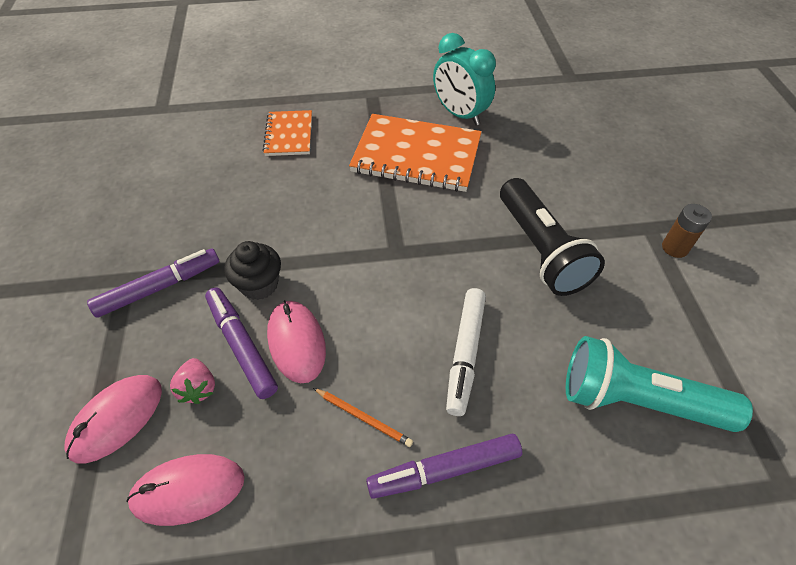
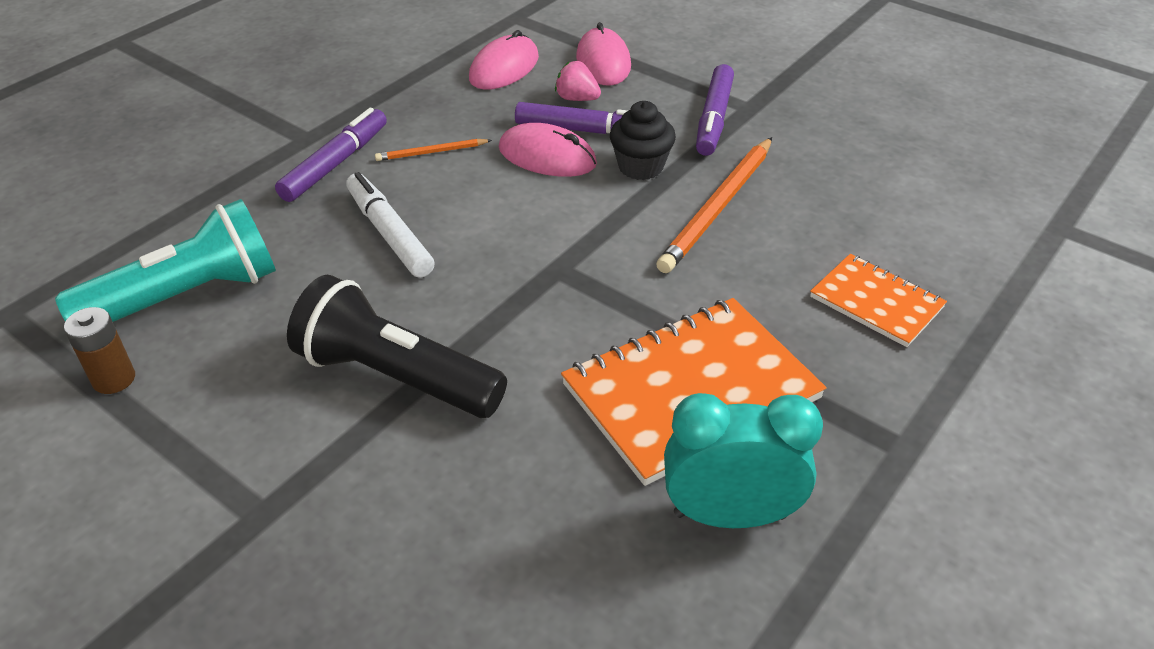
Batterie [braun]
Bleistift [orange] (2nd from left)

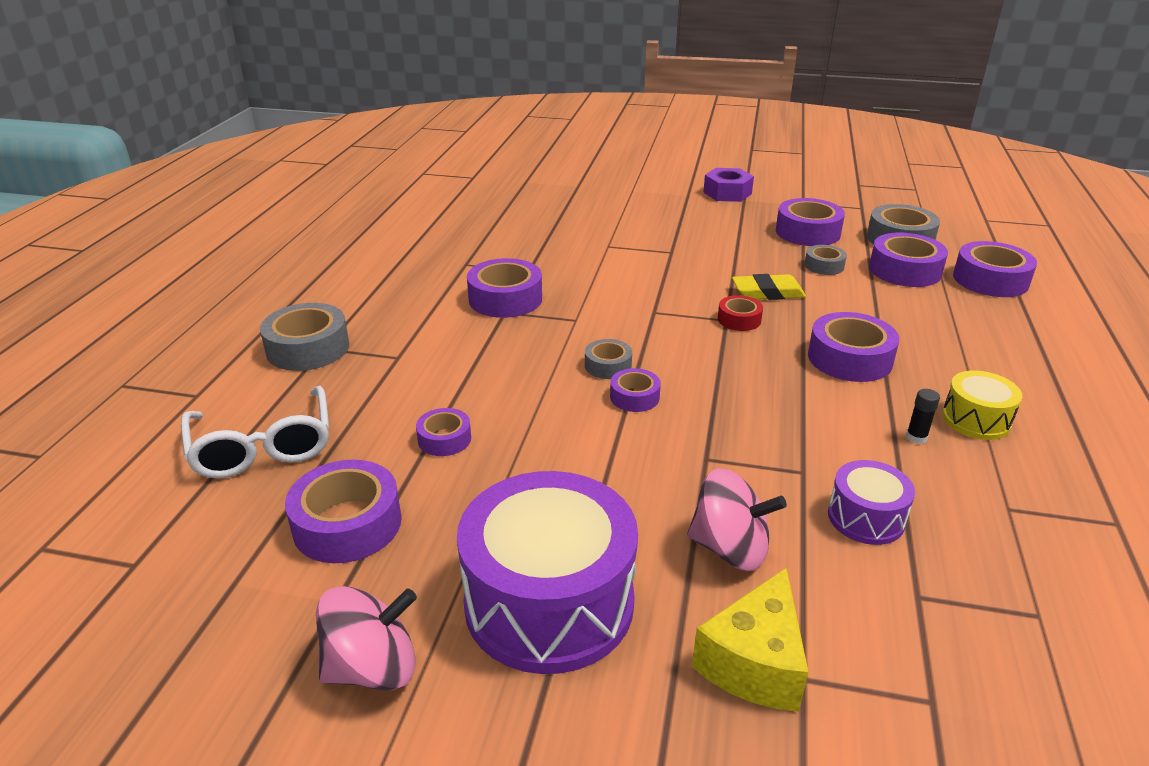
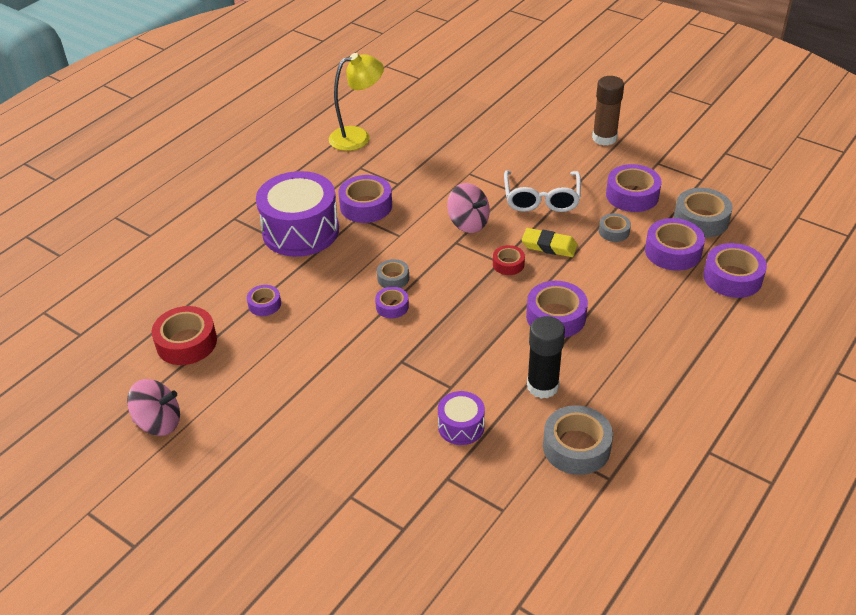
Klebeband [rot] (1st from left)
Trommel [lila] (1st from left)
Lampe [gelb]
Kreisel [rosa] (2nd from left)
Brille [weiß]
Klebestift [schwarz]
Klebeband [grau] (2nd from left)
Klebestift [braun]
Käse [gelb]
Trommel [gelb]

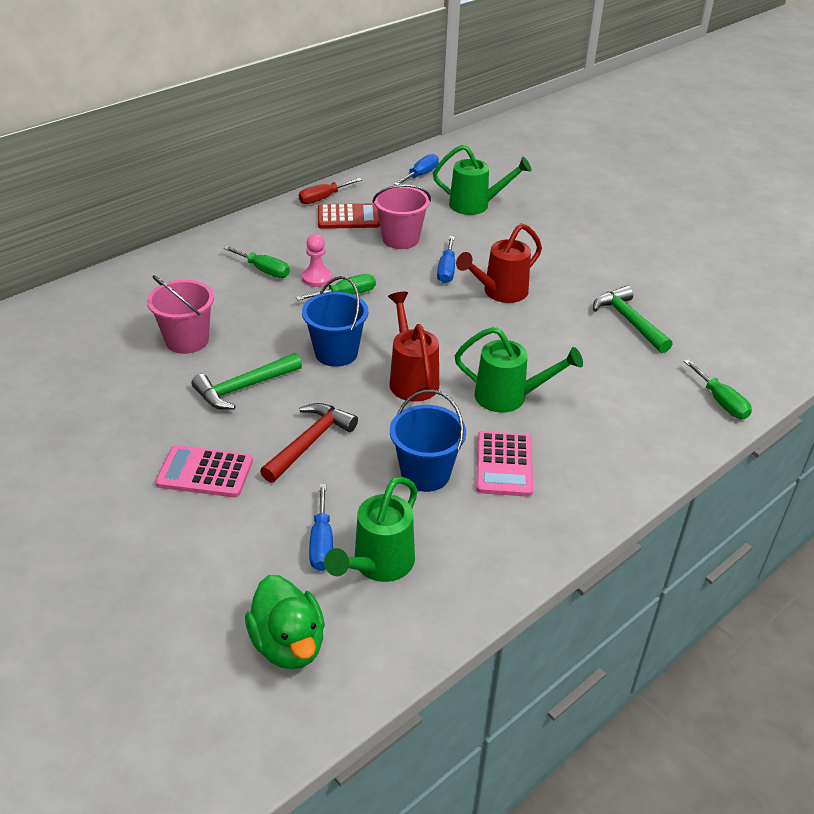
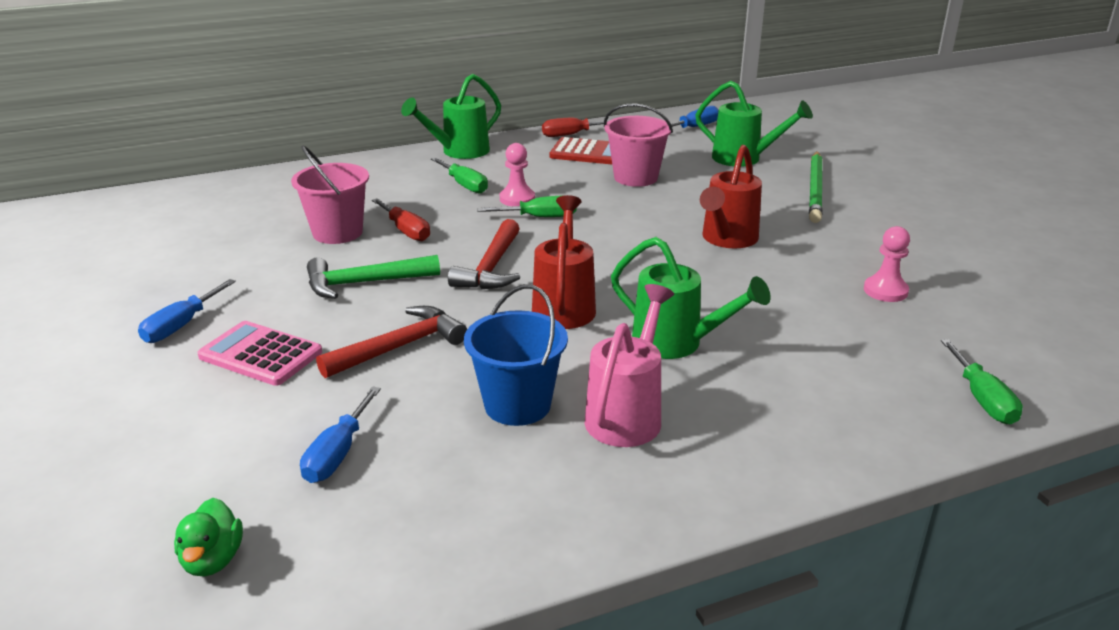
Schraubenzieher [blau] (1st from left)
Ente [grün]
Schraubenzieher [rot] (1st from left)
Gießkanne [grün] (1st from left)
Hammer [rot] (2nd from left)
Gießkanne [rosa]
Gießkanne [rot] (2nd from left)
Bleistift [grün]
Bauer [rosa] (2nd from left)

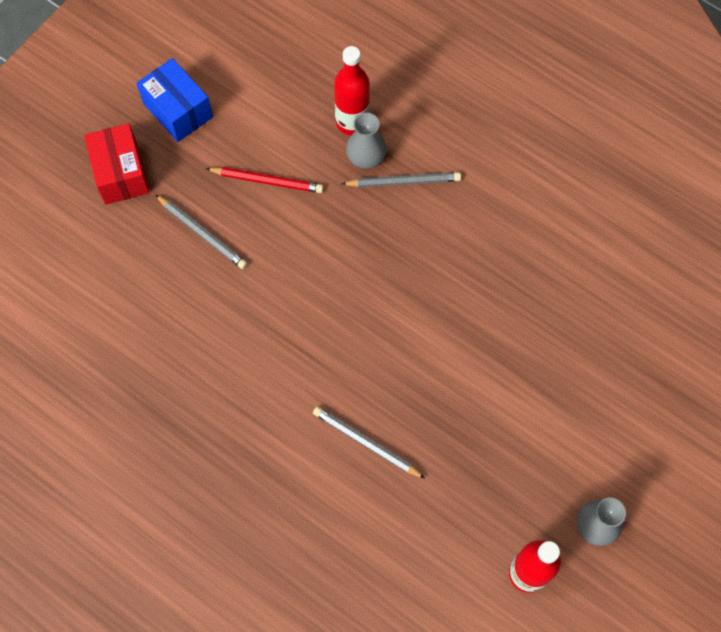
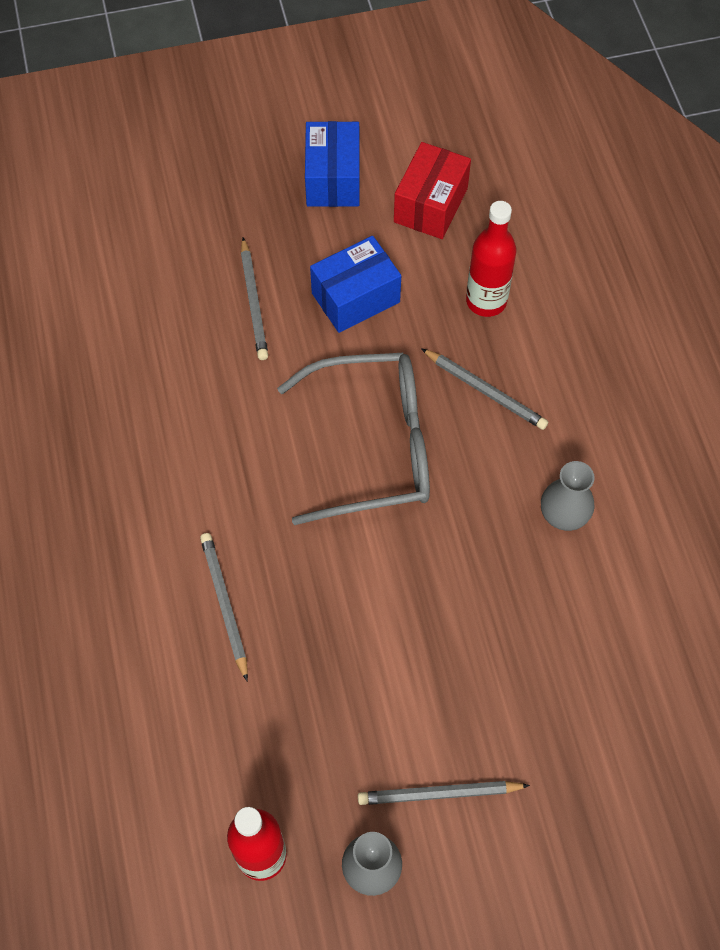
Brille [grau]
Schachtel [blau] (2nd from left)
Bleistift [grau] (3rd from left)
Schachtel [rot]
Vase [grau] (2nd from left)

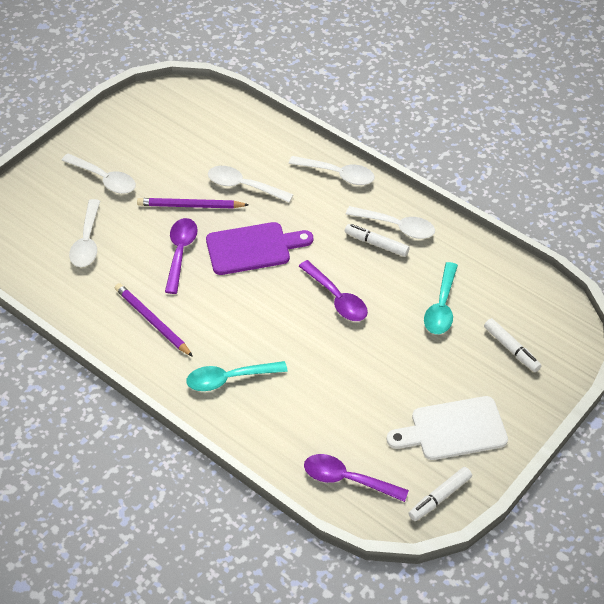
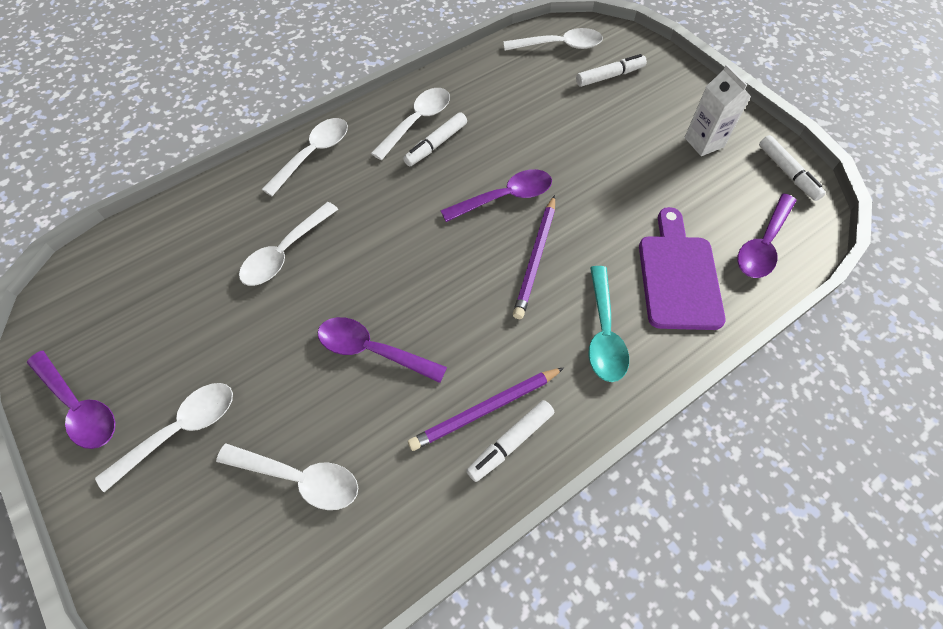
Löffel [lila] (1st from left)
Filzstift [weiß] (2nd from left)
Löffel [weiß] (6th from left)
Bleistift [lila] (2nd from left)
Schneidebrett [lila]
Getränkekarton [weiß]
Löffel [türkis] (2nd from left in the first image)

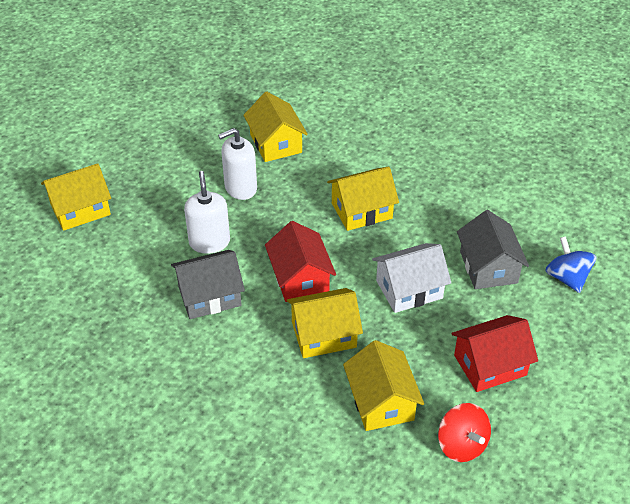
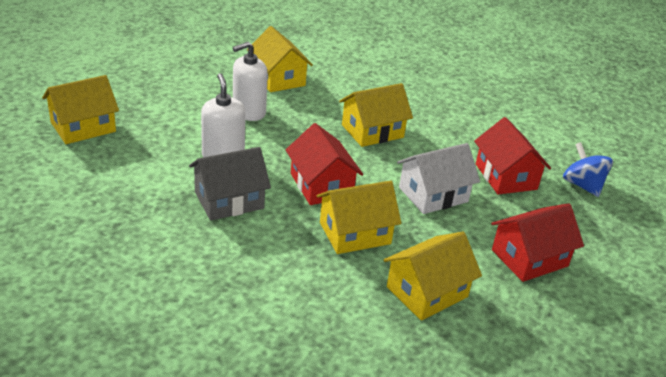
Haus [gelb] (5th from left)
Haus [rot] (2nd from left)
Kreisel [rot]

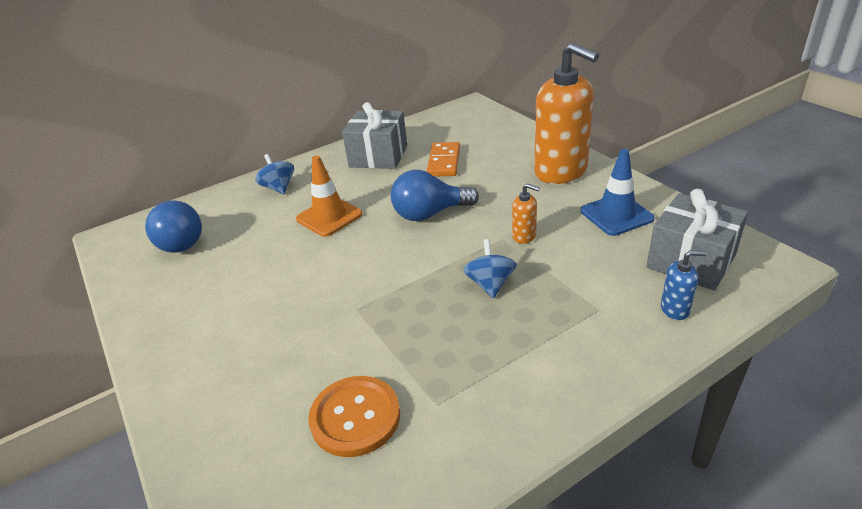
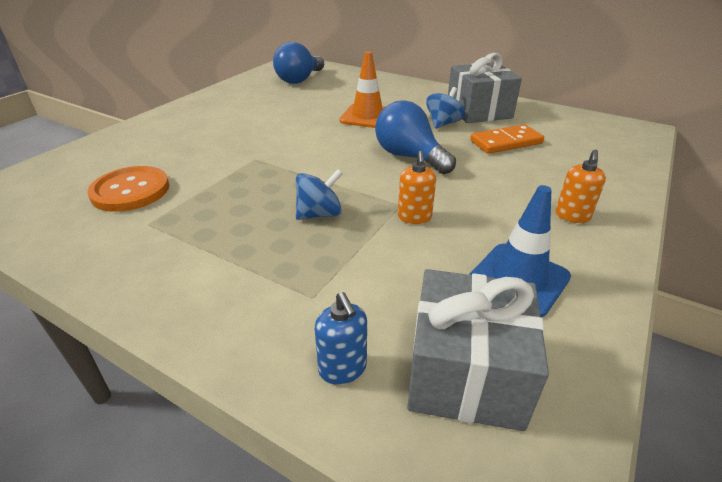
Kreisel [blau] (2nd from left)
Seifenspender [orange] (2nd from left)

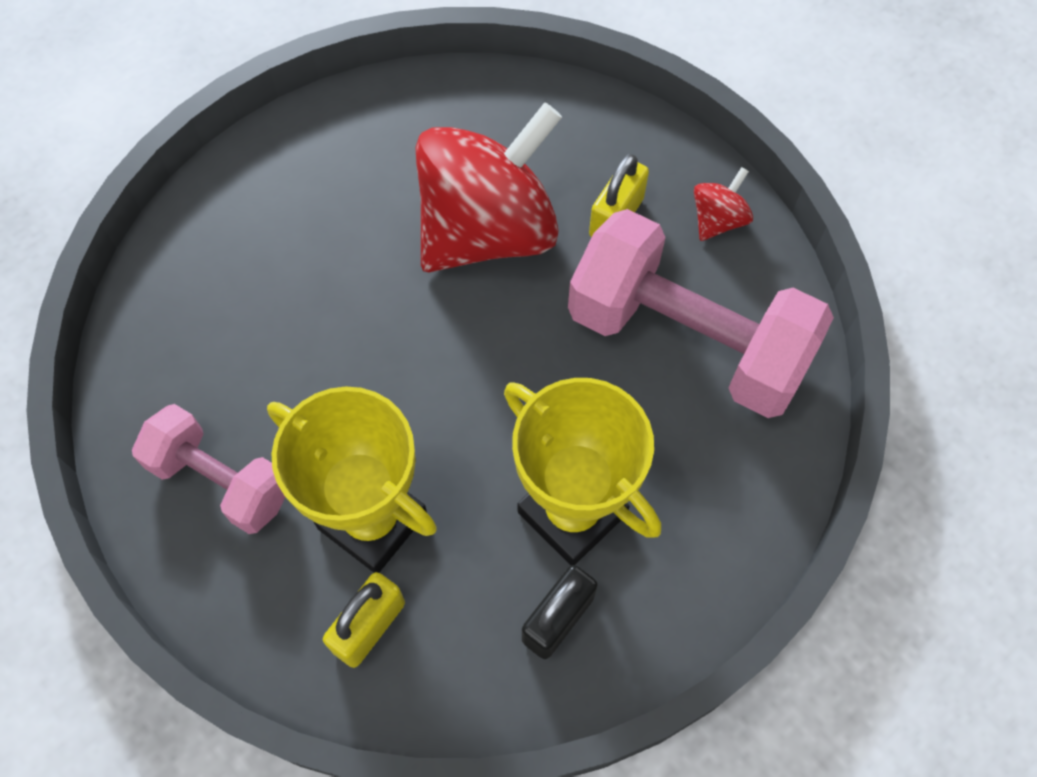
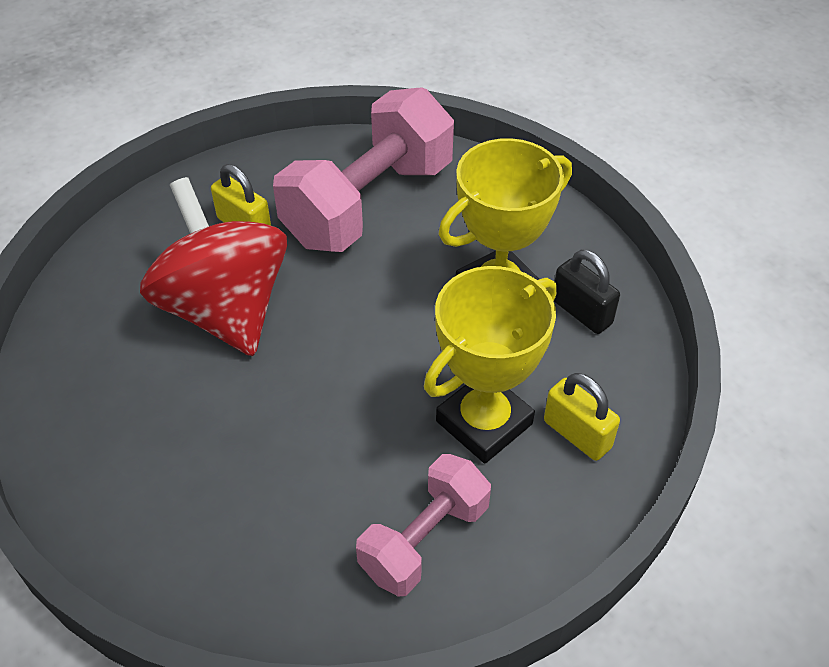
Kreisel [rot] (2nd from left in the first image)

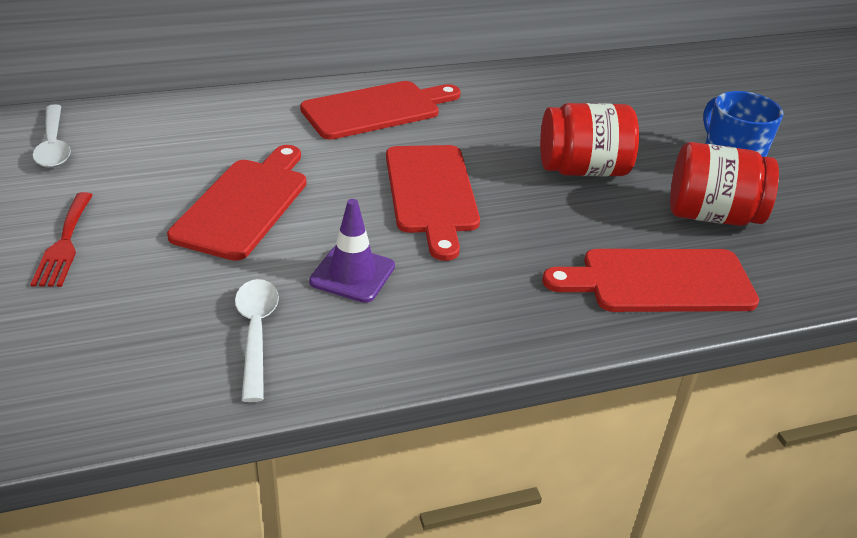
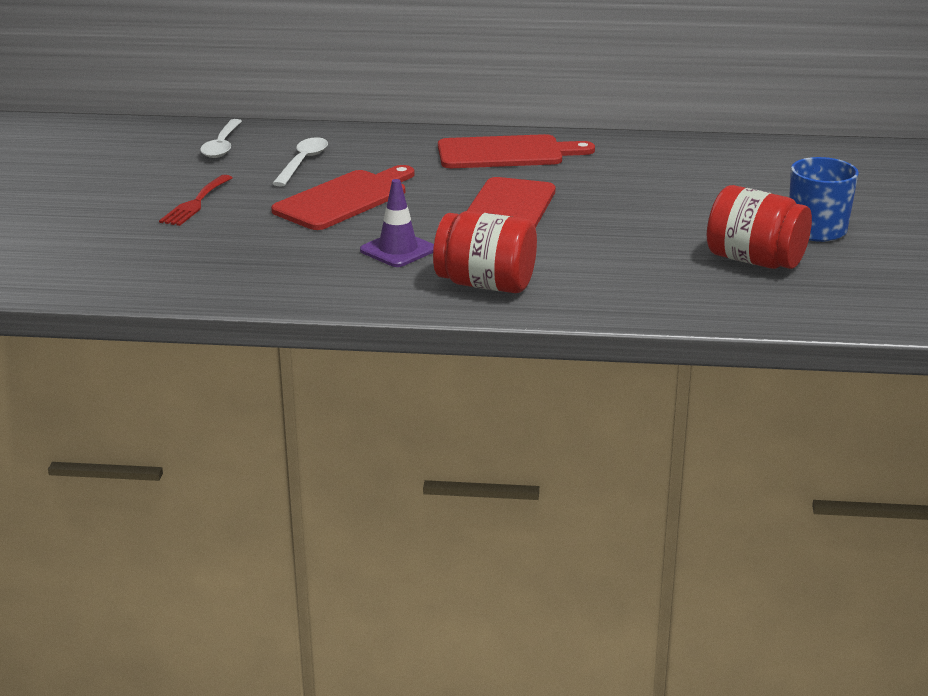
Löffel [weiß] (2nd from left)
Einmachglas [rot] (1st from left)
Schneidebrett [rot] (4th from left in the first image)

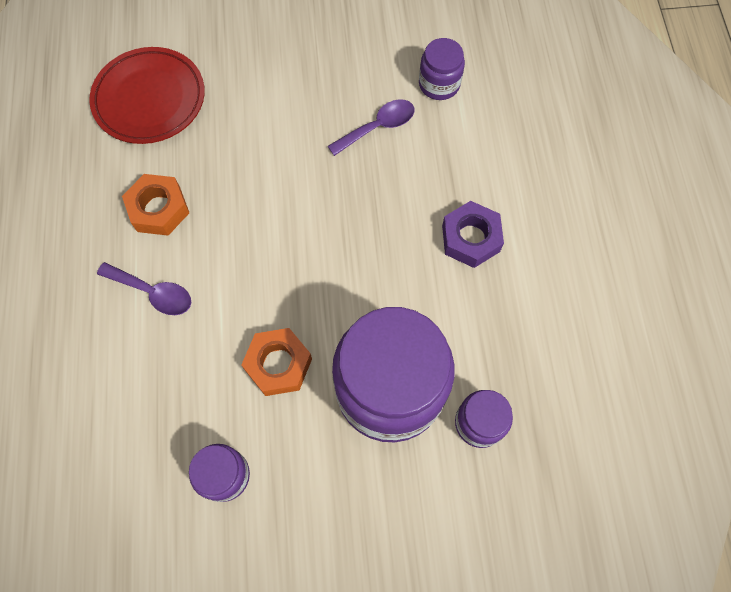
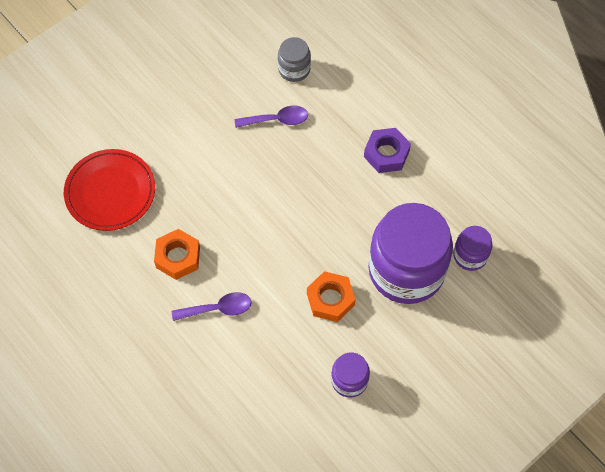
Löffel [lila] (2nd from left)
Einmachglas [grau]

